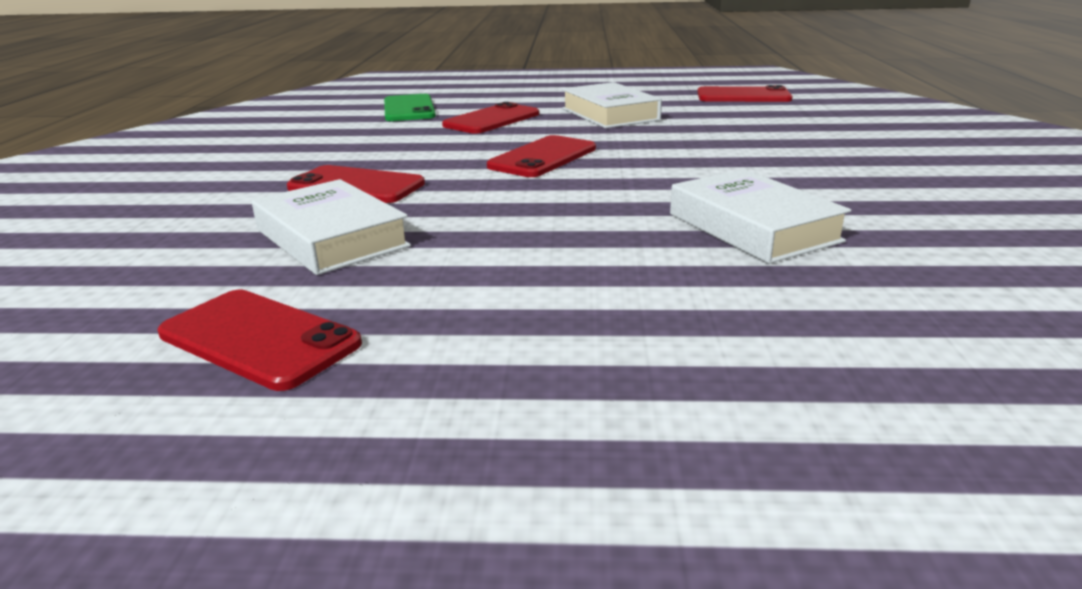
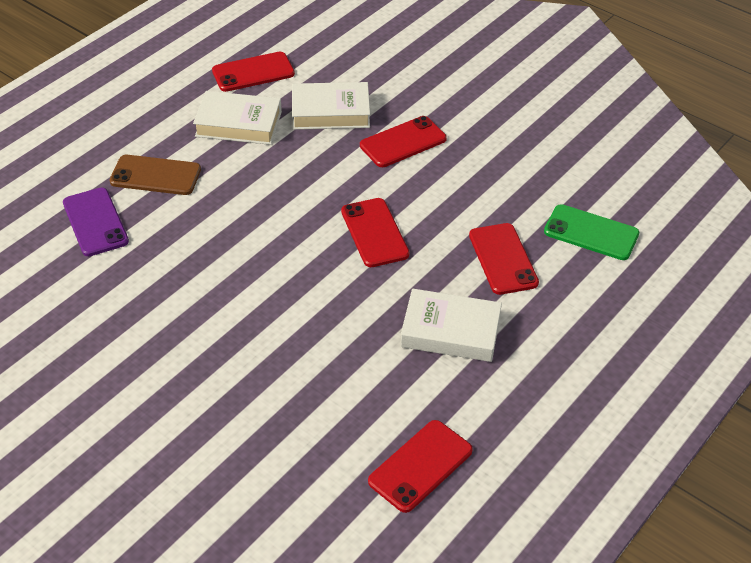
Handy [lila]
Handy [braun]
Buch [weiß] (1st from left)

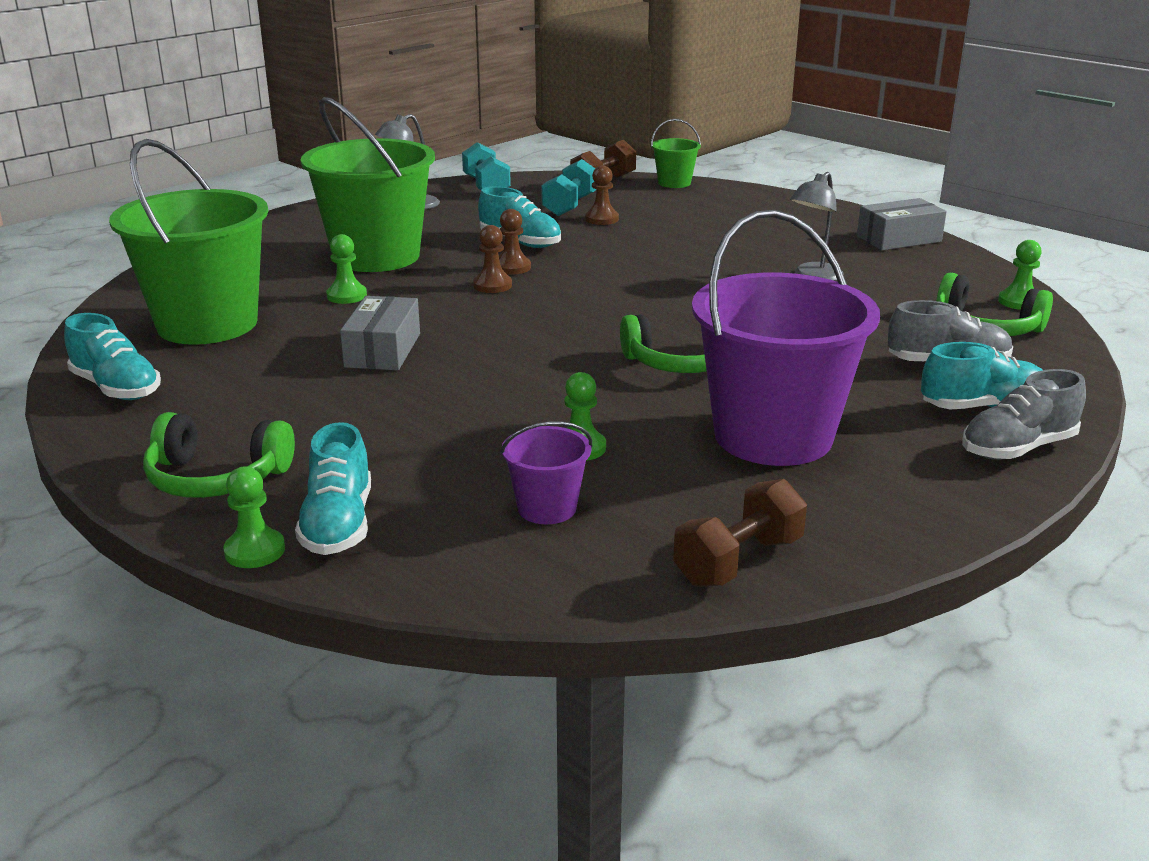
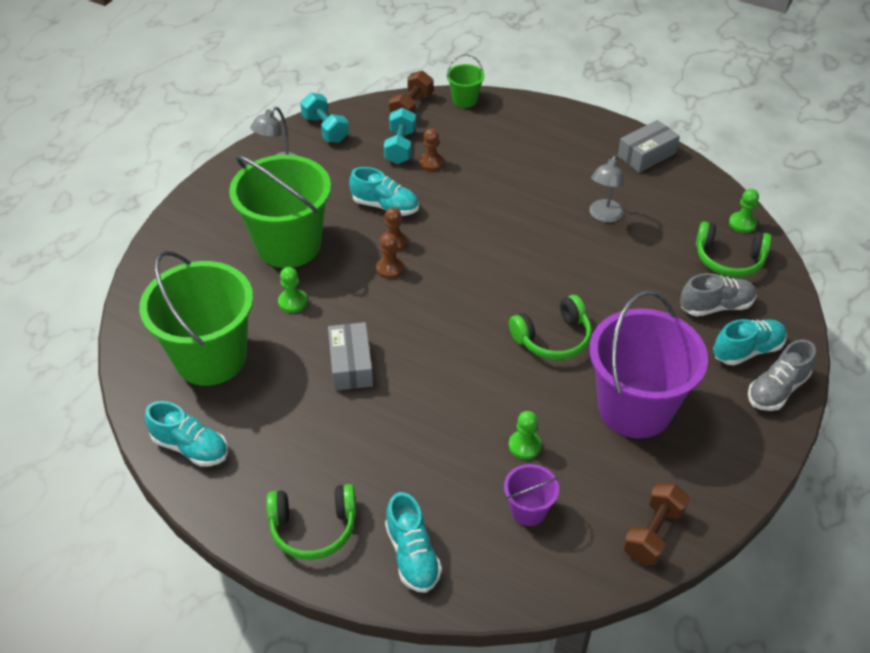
Bauer [grün] (1st from left in the first image)

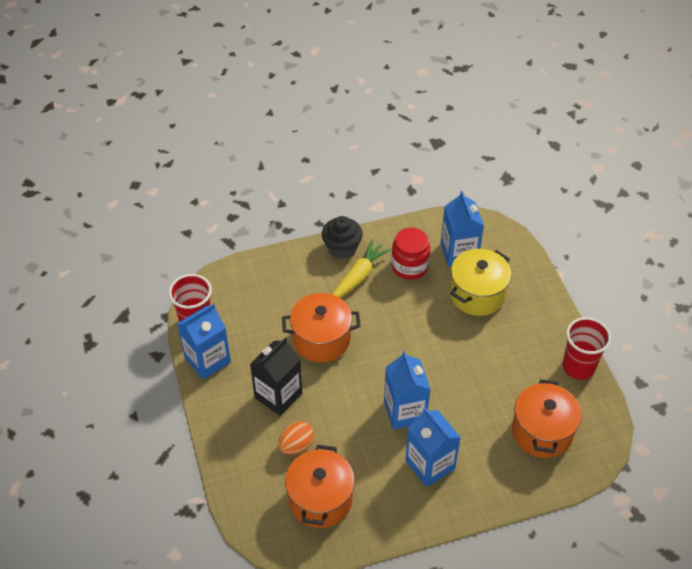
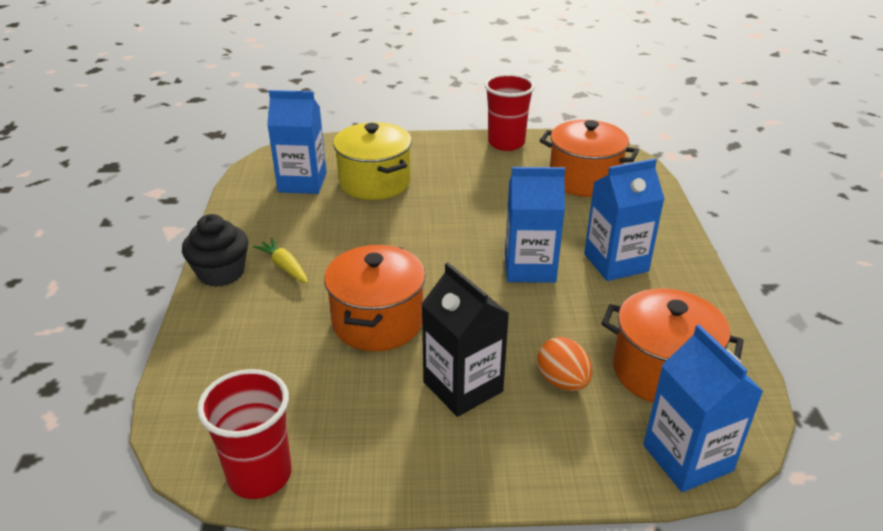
Karotte [gelb]
Getränkekarton [blau] (4th from left)
Einmachglas [rot]

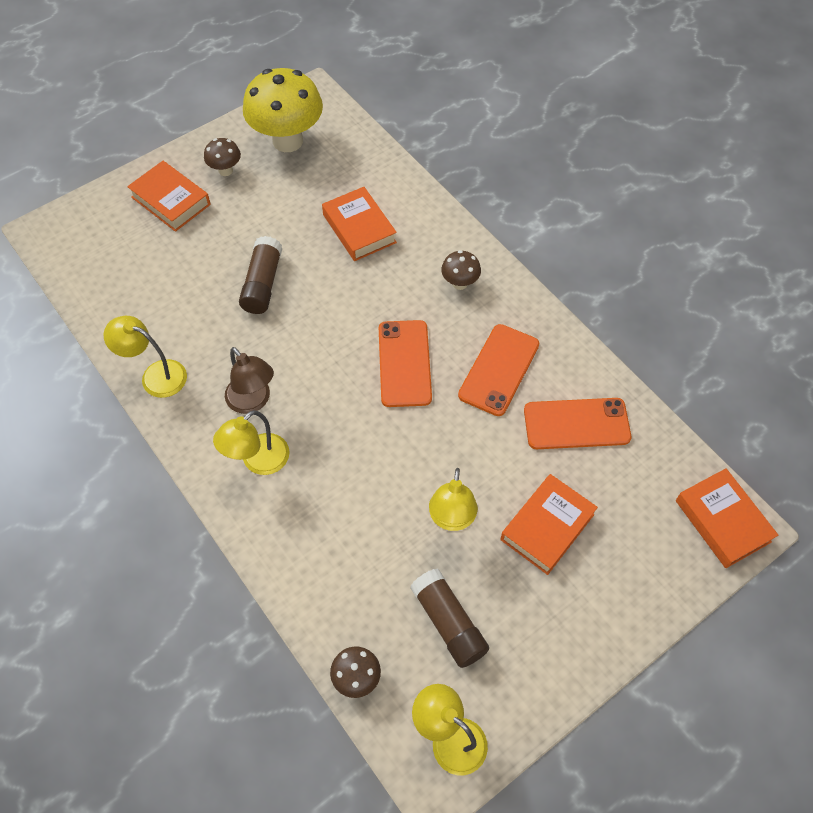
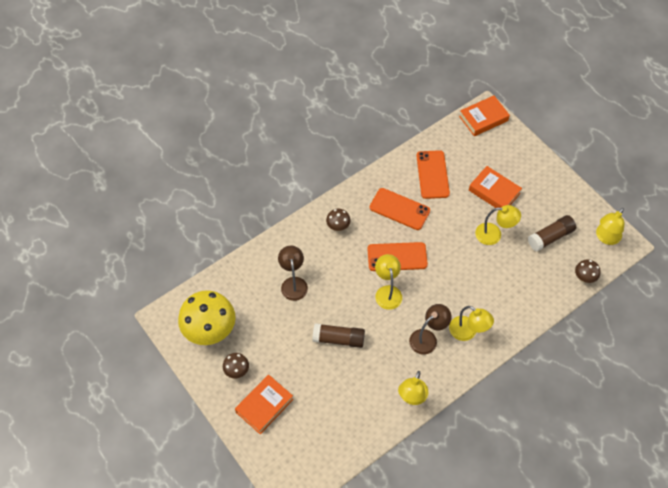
Lampe [braun] (1st from left)
Lampe [gelb] (1st from left)

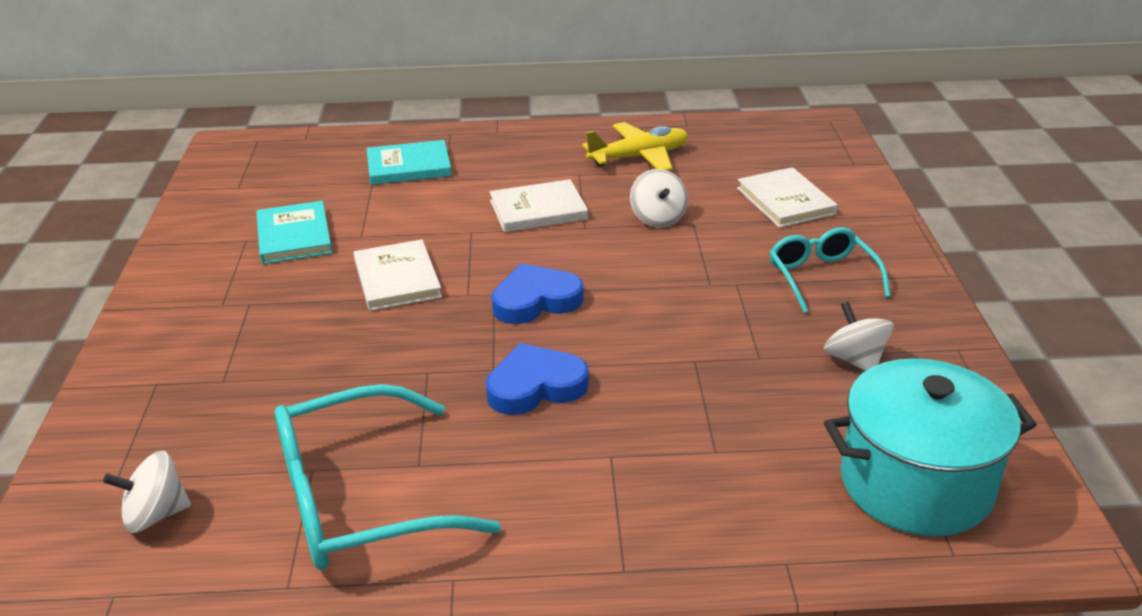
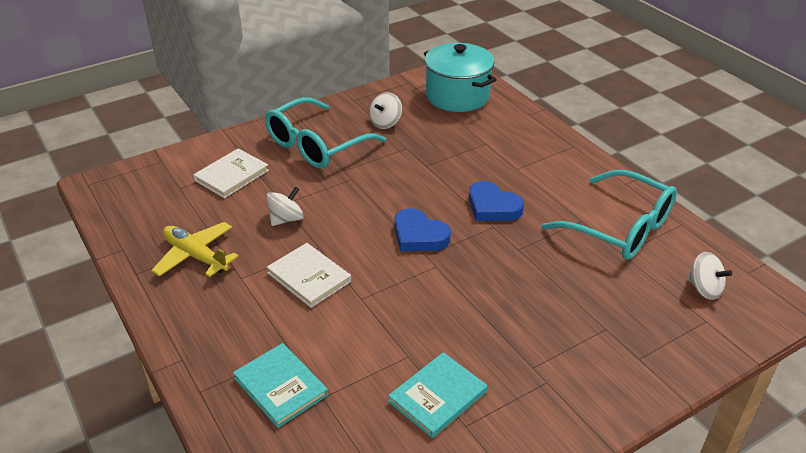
Brille [türkis] (1st from left)
Buch [weiß] (1st from left in the first image)

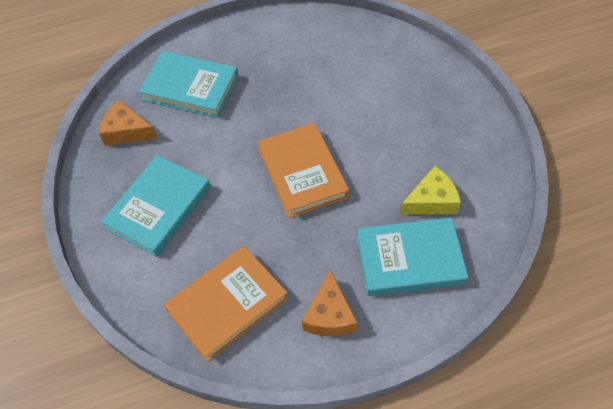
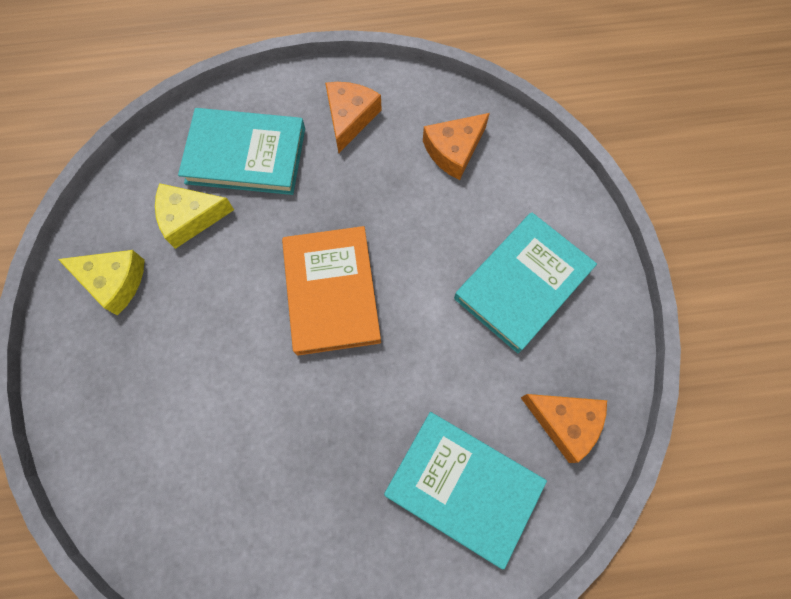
Käse [gelb] (1st from left)
Käse [orange] (2nd from left)

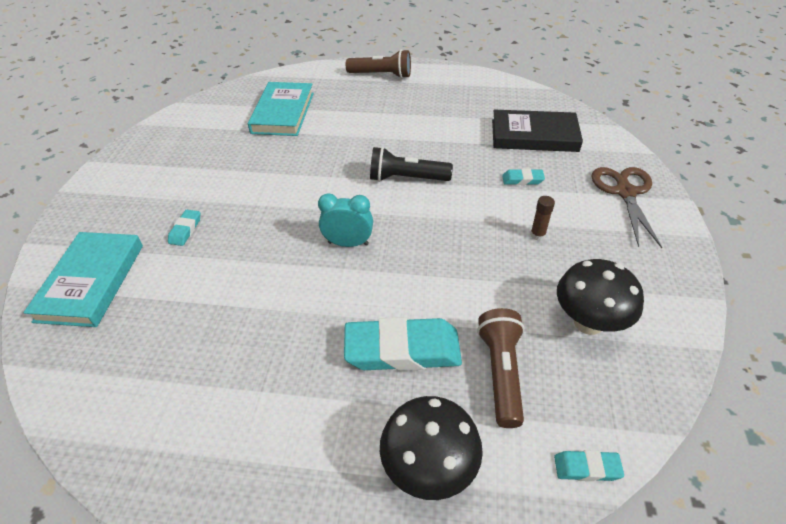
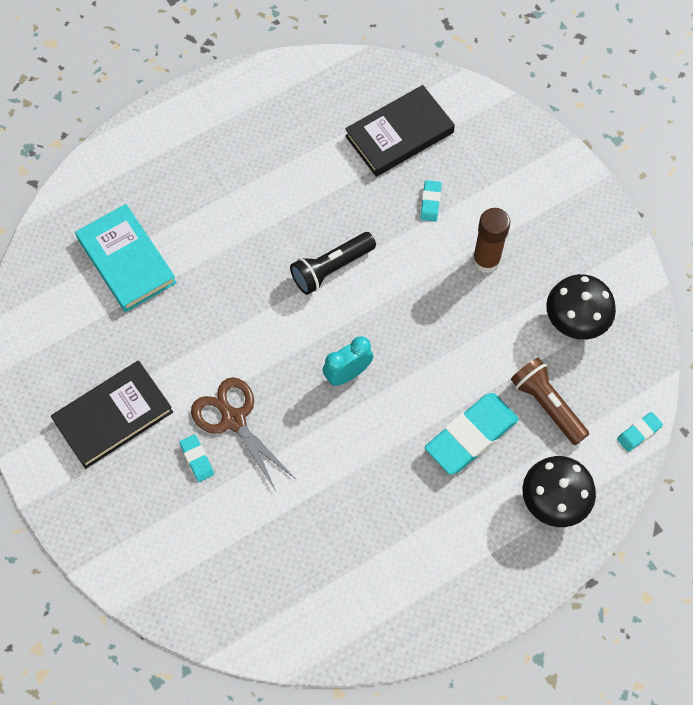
Buch [schwarz] (1st from left)
Schere [braun]
Radiergummi [türkis] (2nd from left)
Klebestift [braun]
Buch [türkis] (1st from left in the first image)
Taschenlampe [braun] (1st from left in the first image)

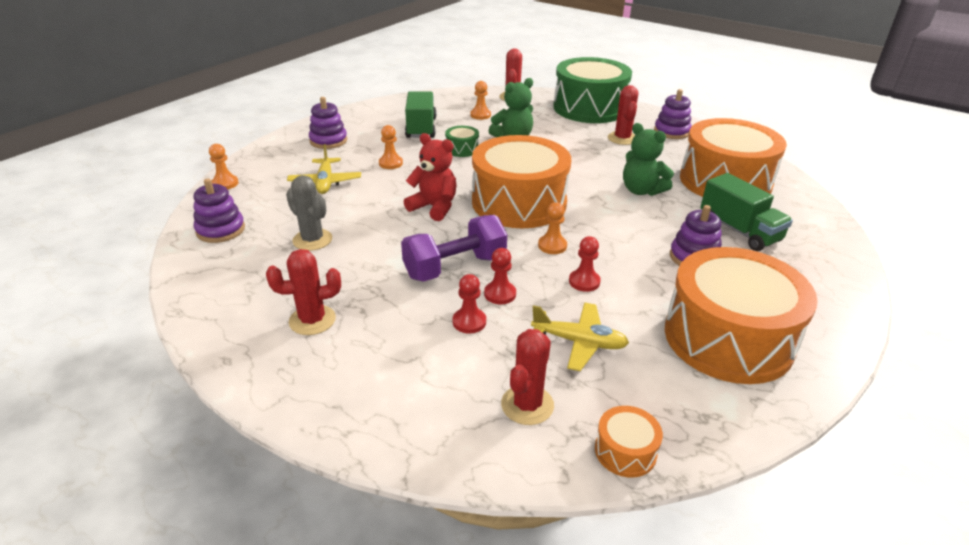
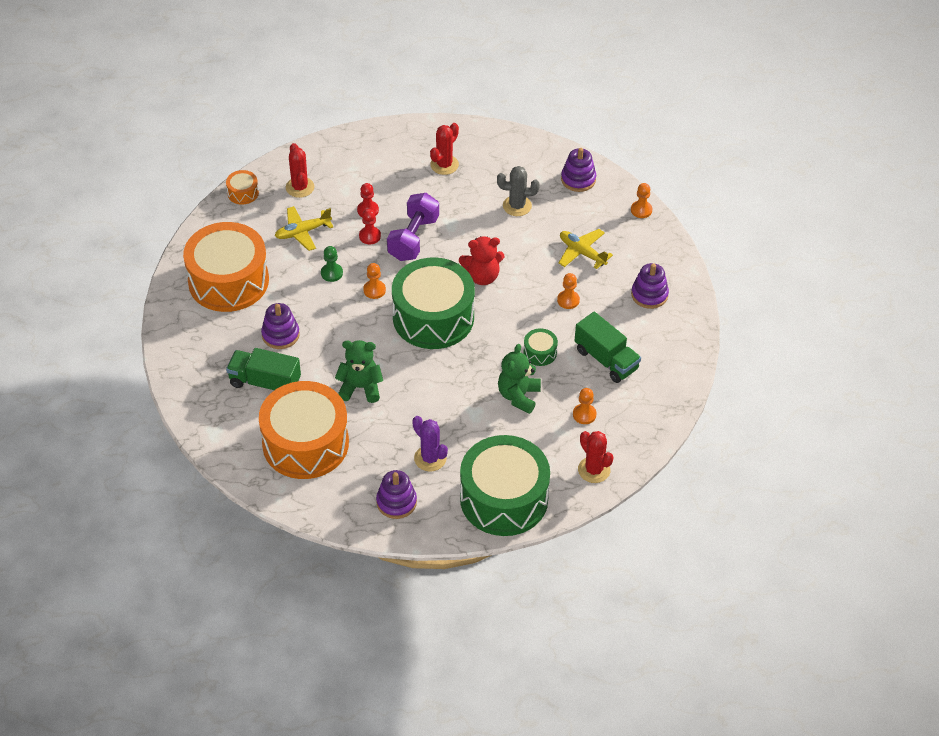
Bauer [grün]
Trommel [grün] (1st from left)
Kaktus [lila]

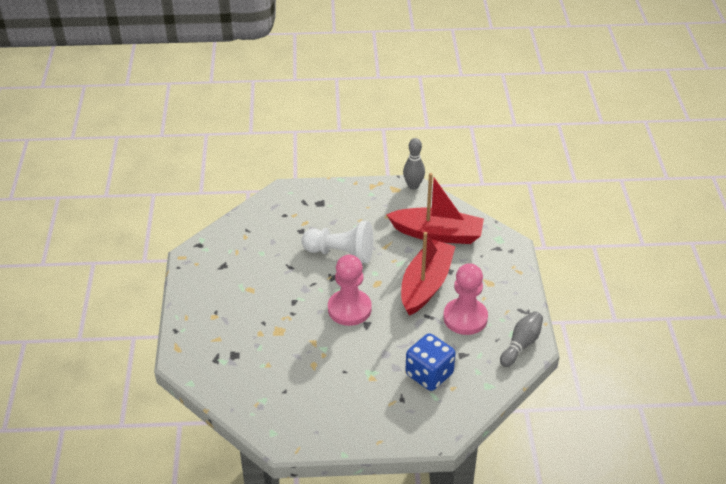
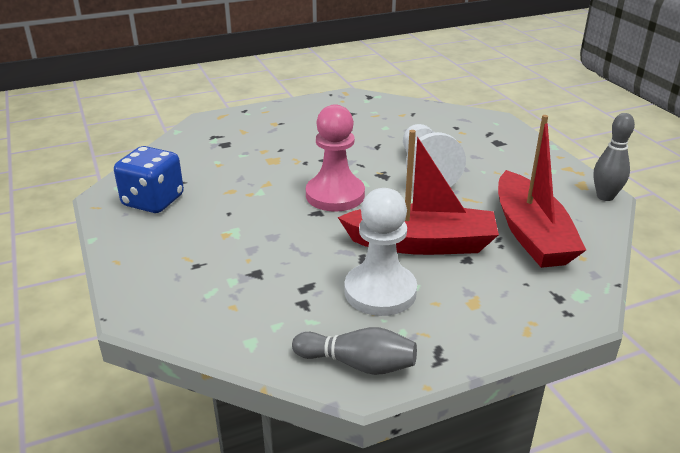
Spielwürfel [blau]
Bauer [weiß] (1st from left)

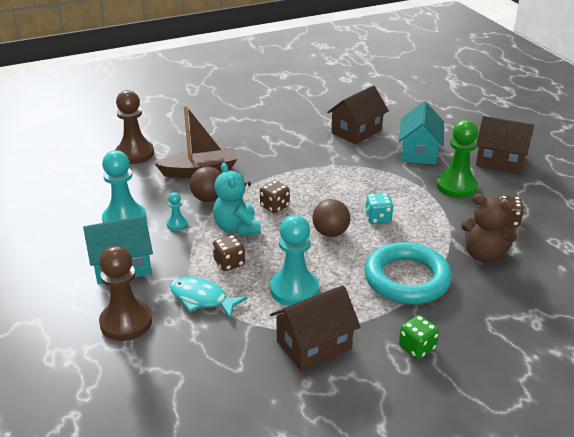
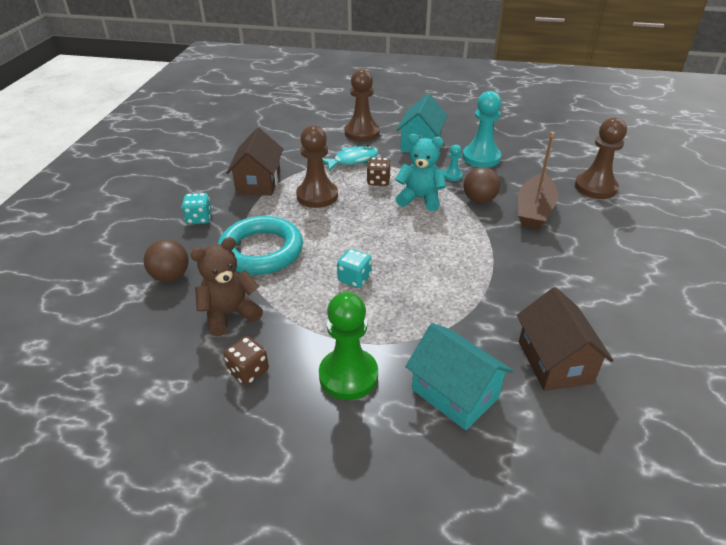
Ball [braun] (1st from left)
Spielwürfel [türkis] (1st from left)
Bauer [braun] (1st from left)
Spielwürfel [braun] (2nd from left in the first image)
Haus [braun] (3rd from left in the first image)

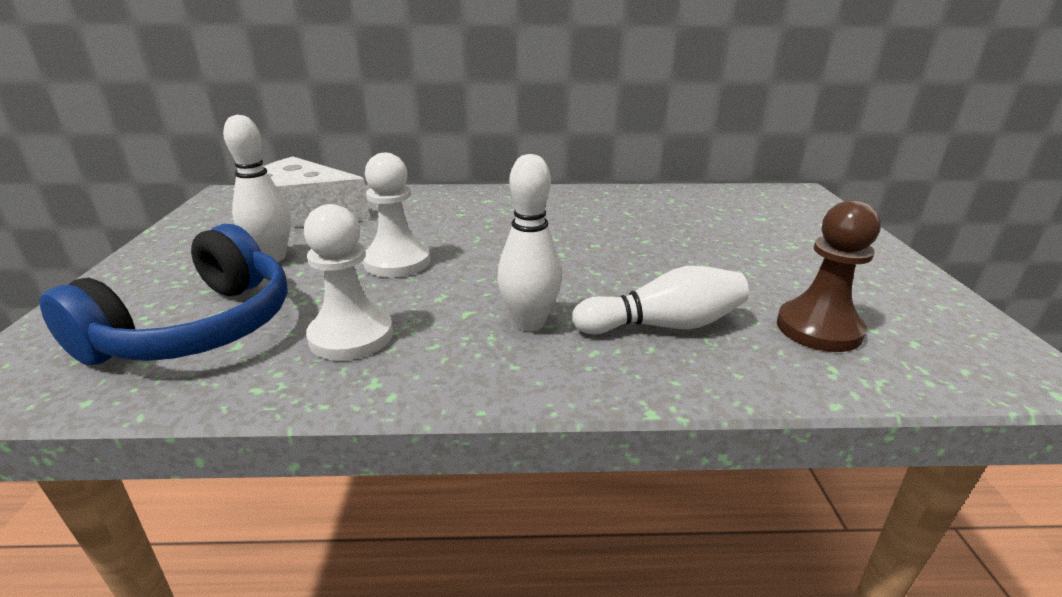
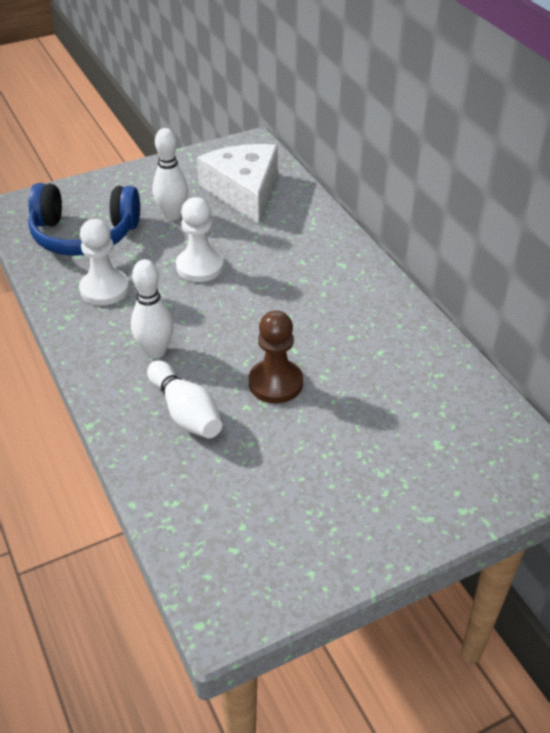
Bauer [braun]

